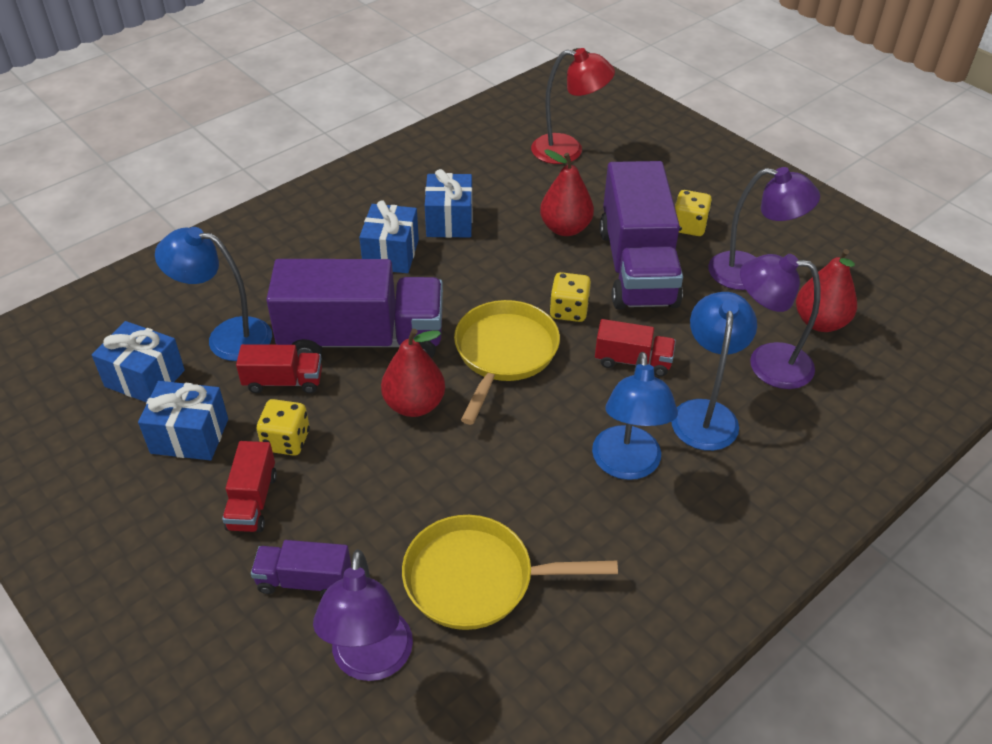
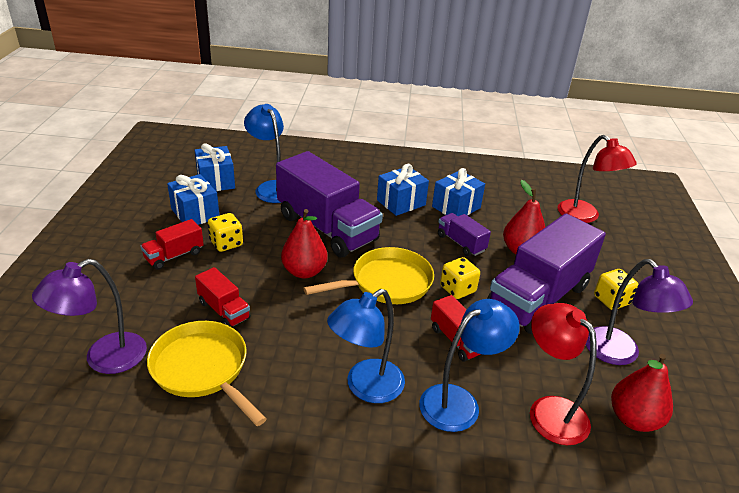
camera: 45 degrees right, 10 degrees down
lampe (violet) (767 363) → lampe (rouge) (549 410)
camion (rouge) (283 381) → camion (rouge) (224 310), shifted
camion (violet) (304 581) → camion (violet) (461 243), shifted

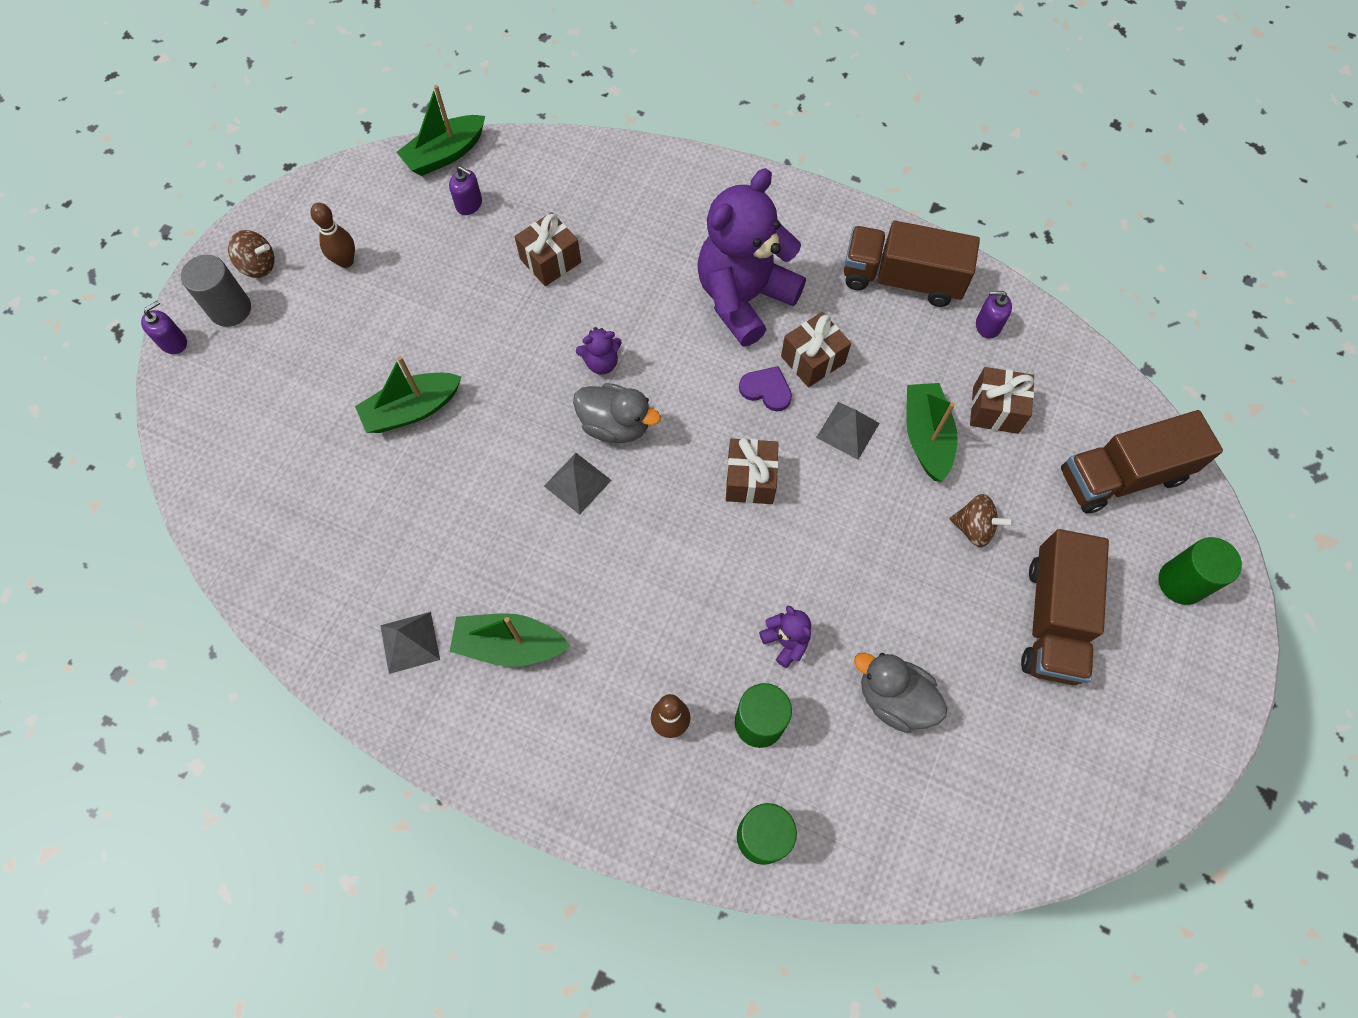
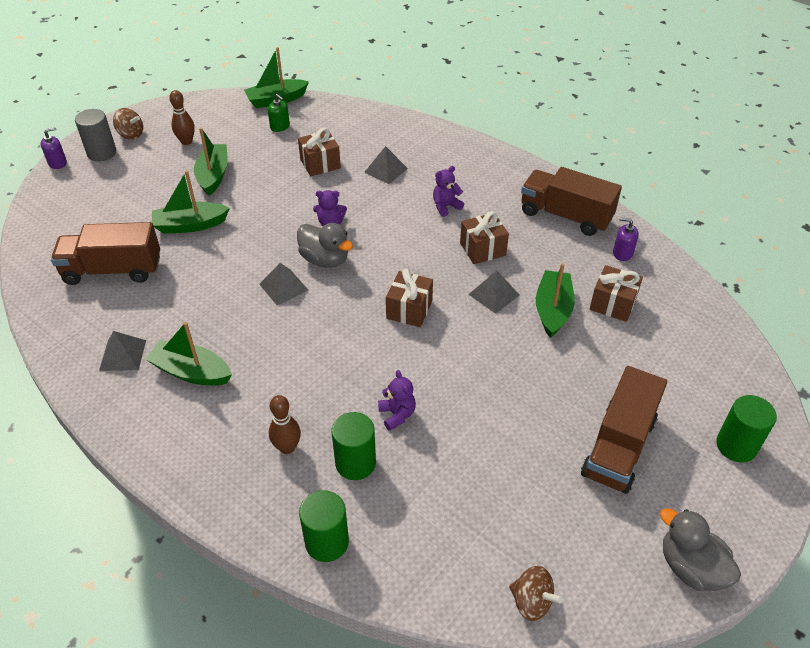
camera: 15 degrees right, 20 degrees down
distributeur de savon (violet) (469 204) → distributeur de savon (vert) (280 126)
ours en peluche (violet) (744 298) → ours en peluche (violet) (446 206), x0.40
cœur (violet) (766 390) → -
camion (marron) (1122 476) → camion (marron) (113 270), shifted
toupie (marron) (974 528) → toupie (marron) (531 602), shifted
canard (gris) (894 698) → canard (gris) (691 567), shifted
- → bateau (vert) (213 175)
- → pyramide (gris) (386 170)

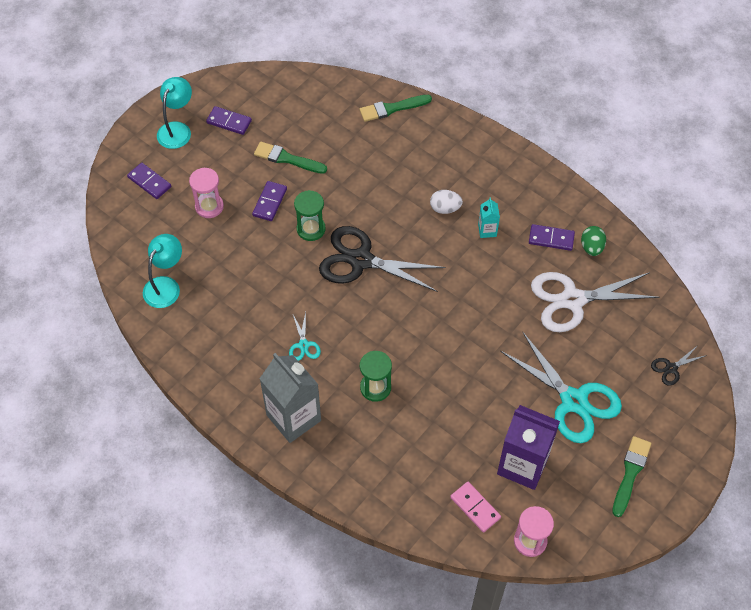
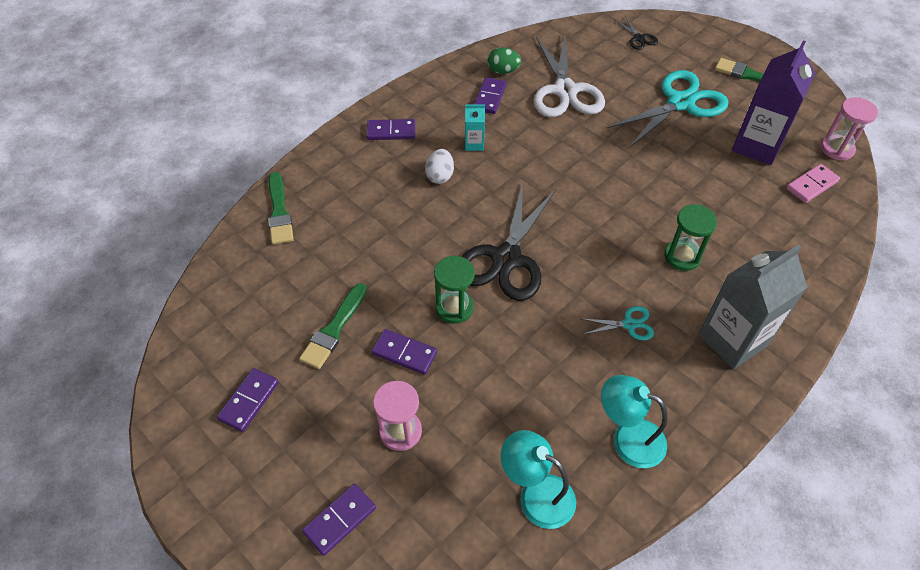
camera: 85 degrees left, 5 degrees down
lampe (turquoise) (177 129) → lampe (turquoise) (628 438), shifted
- → domino (violet) (391 131)

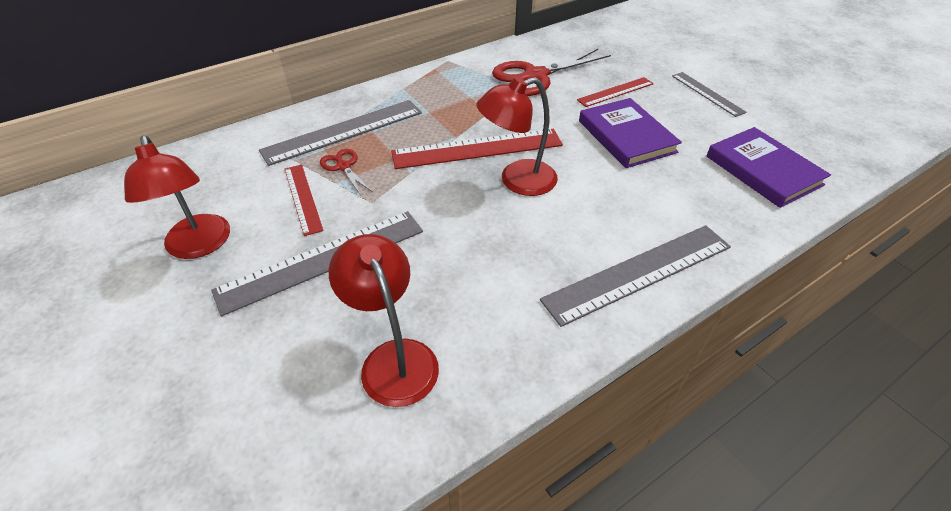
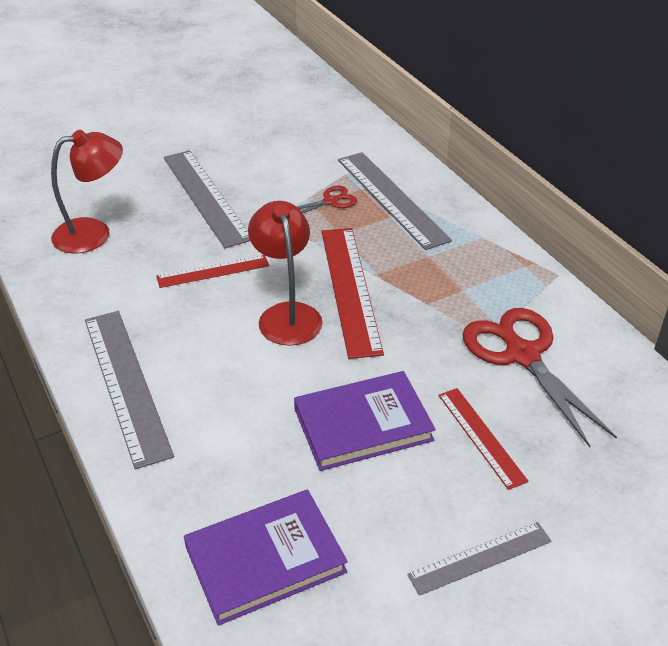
camera: 95 degrees right, 5 degrees down
lampe (rouge) (200 246) → -
règle (rouge) (303 198) → règle (rouge) (213 271), shifted

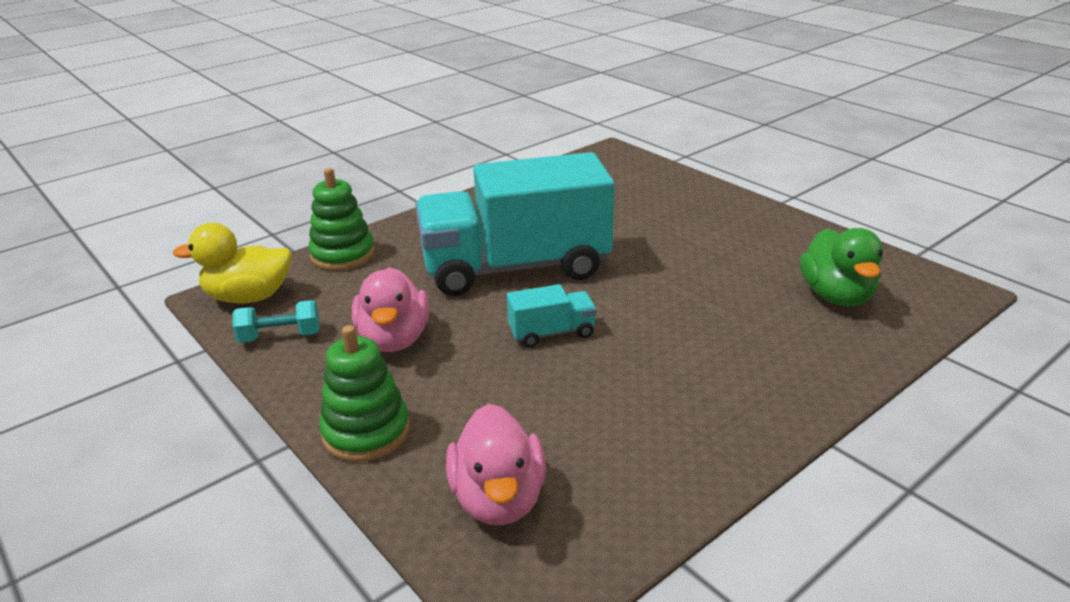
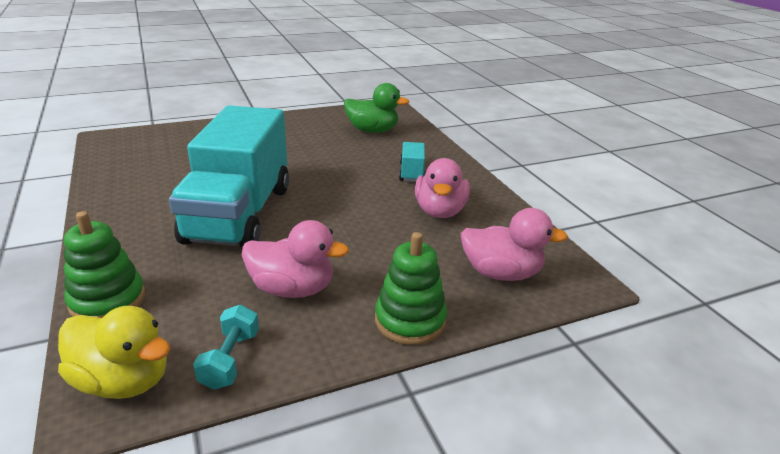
camera: 75 degrees left, 0 degrees up
canard (jaune) (249 297) → canard (jaune) (123 380), 75 degrees counterclockwise
camion (turquoise) (552 333) → camion (turquoise) (411 172), shifted
- → canard (rose) (440 211)

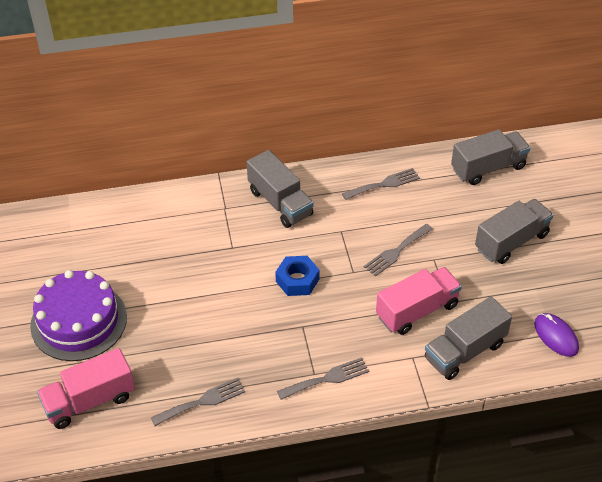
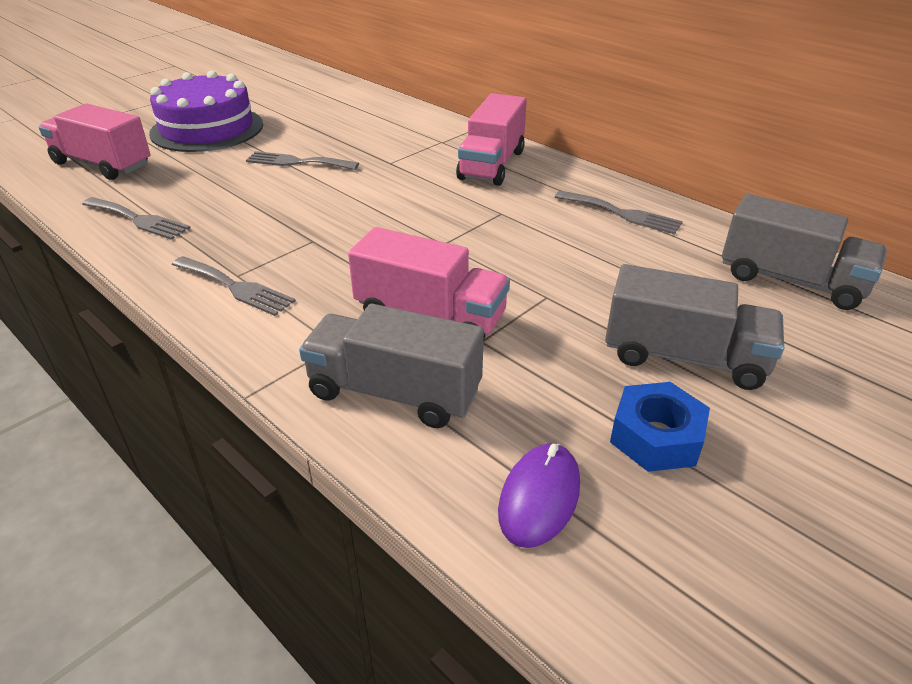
camera: 55 degrees right, 10 degrees down
camion (gris) (280 203) → camion (rose) (492 165)
fourchette (gris) (396 251) → fourchette (gris) (297 162), shifted
écrou (bleu) (297 280) → écrou (bleu) (656 437), shifted

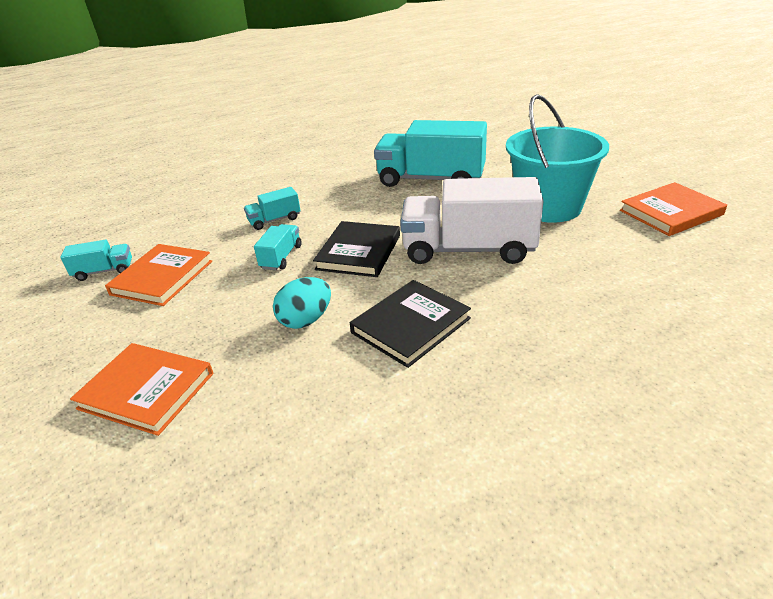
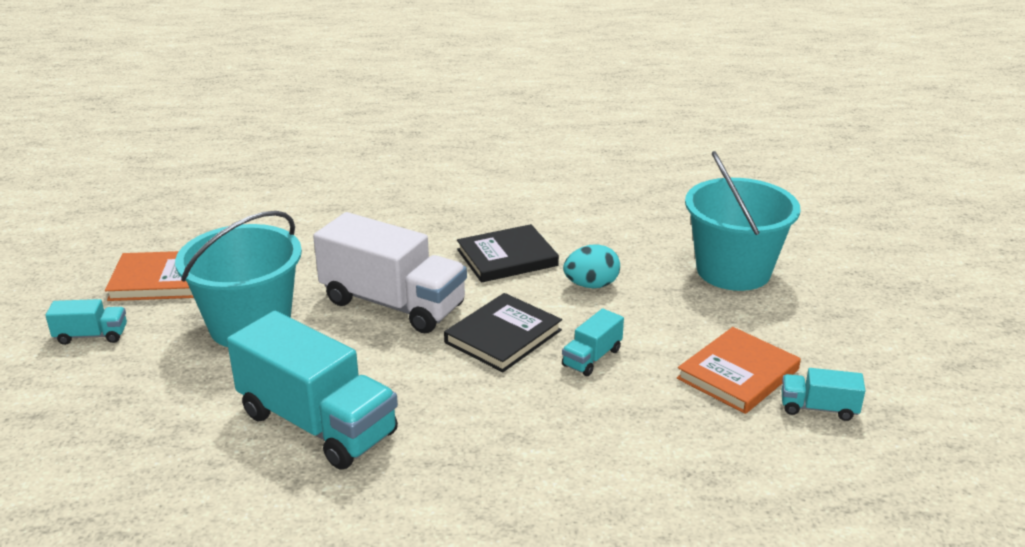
camera: 160 degrees left, 5 degrees down
camion (turquoise) (274 220) → camion (turquoise) (91 336), shifted
livre (orange) (147 391) → seau (turquoise) (733 271)

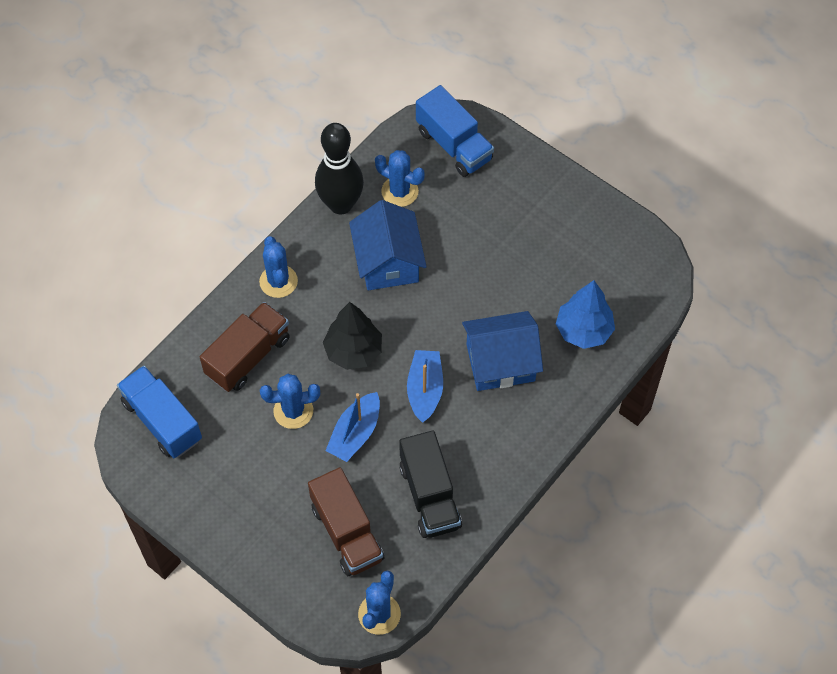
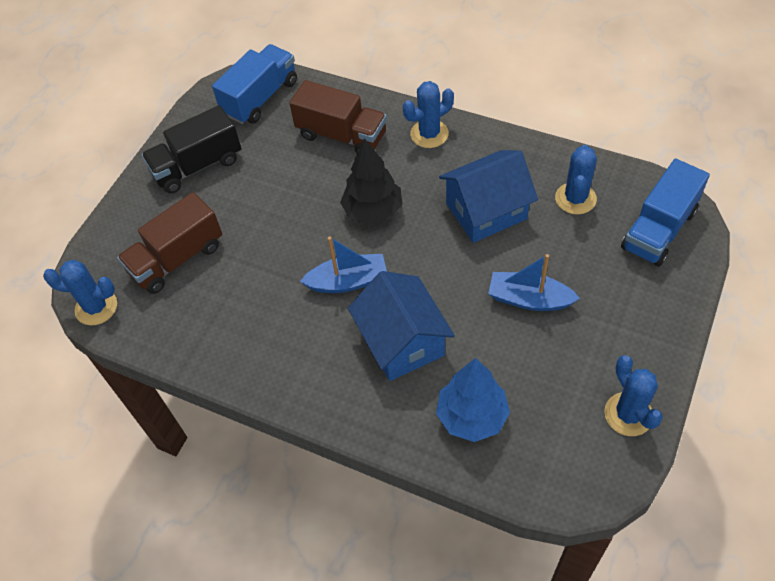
camera: 80 degrees right, 5 degrees down
quille (noir) (341 204) → -
cactus (bleu) (293 411) → cactus (bleu) (628 414), shifted
bateau (bleu) (355 433) → bateau (bleu) (529 299), shifted
camion (noir) (429 495) → camion (noir) (197 166), shifted

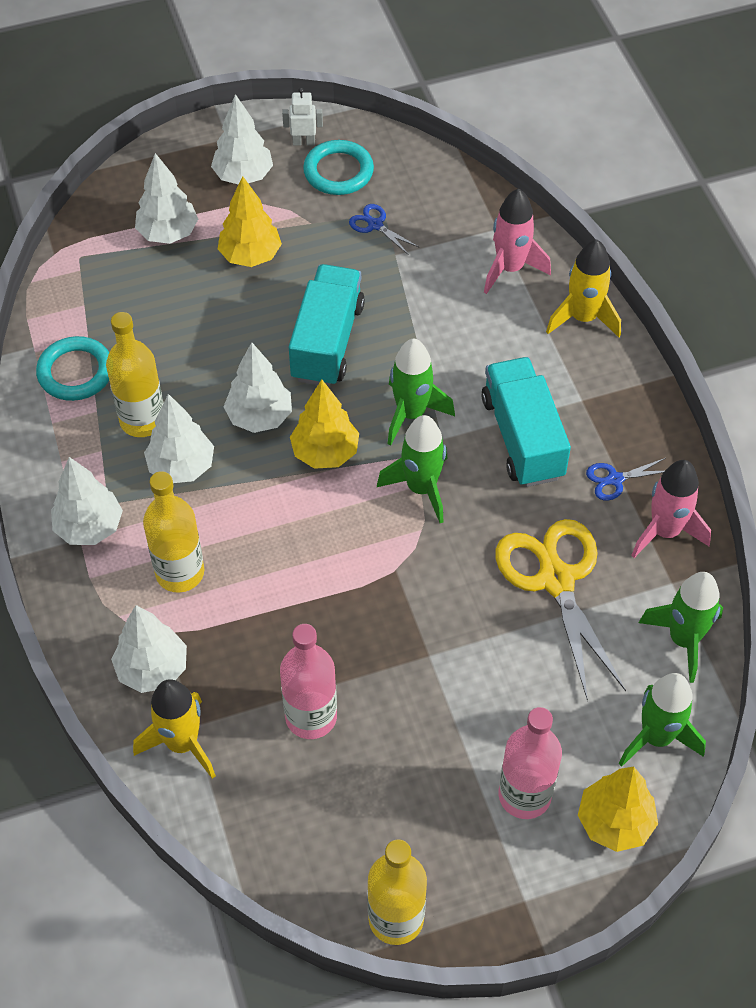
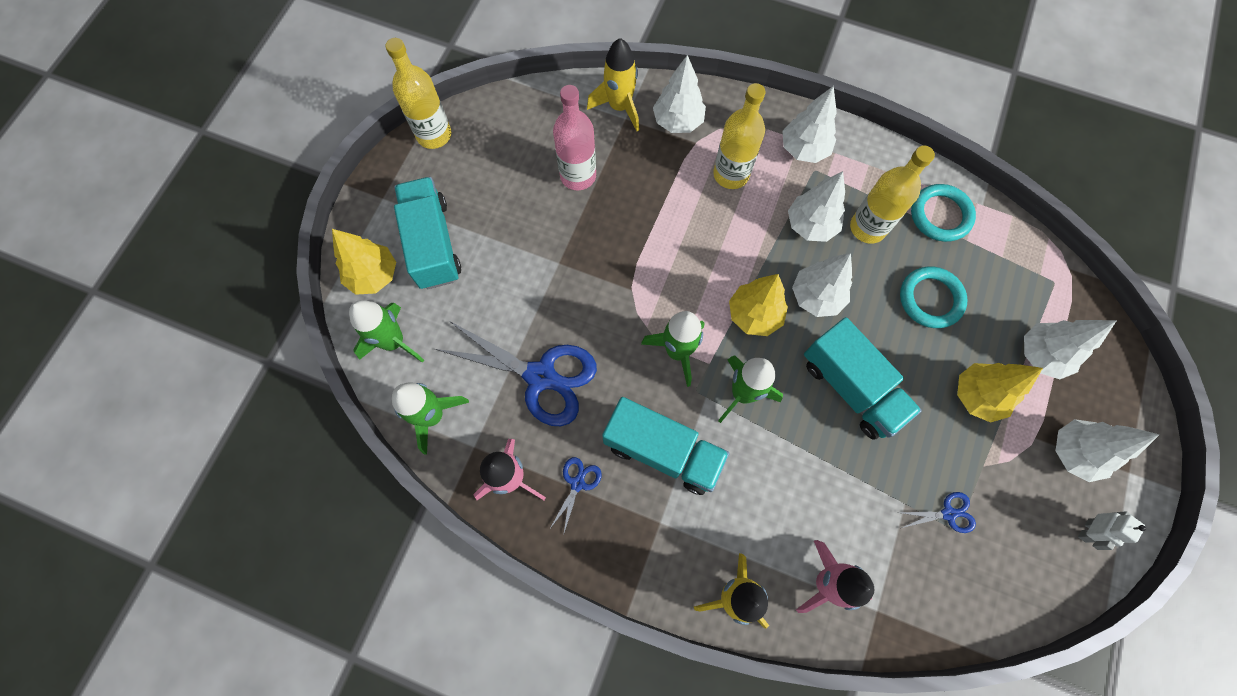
camera: 130 degrees right, 15 degrees up
anneau (turquoise) (338 171) → anneau (turquoise) (930 299), shifted
ciseaux (jaune) (556 579) → ciseaux (bleu) (541 377)
bouteille (rose) (524 795) → camion (turquoise) (432 244)

